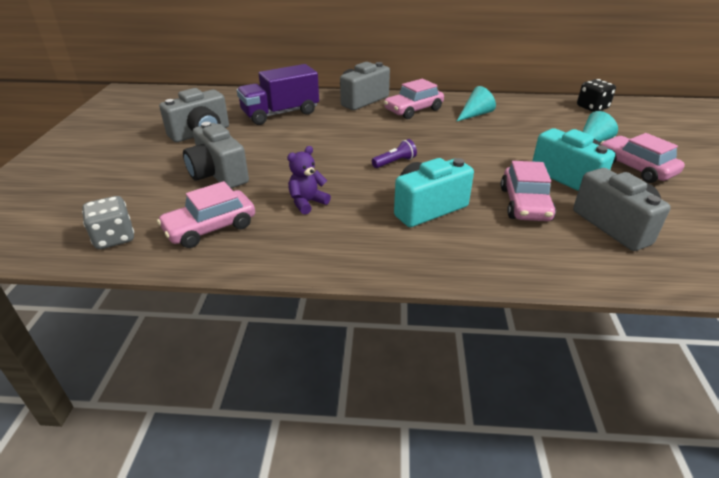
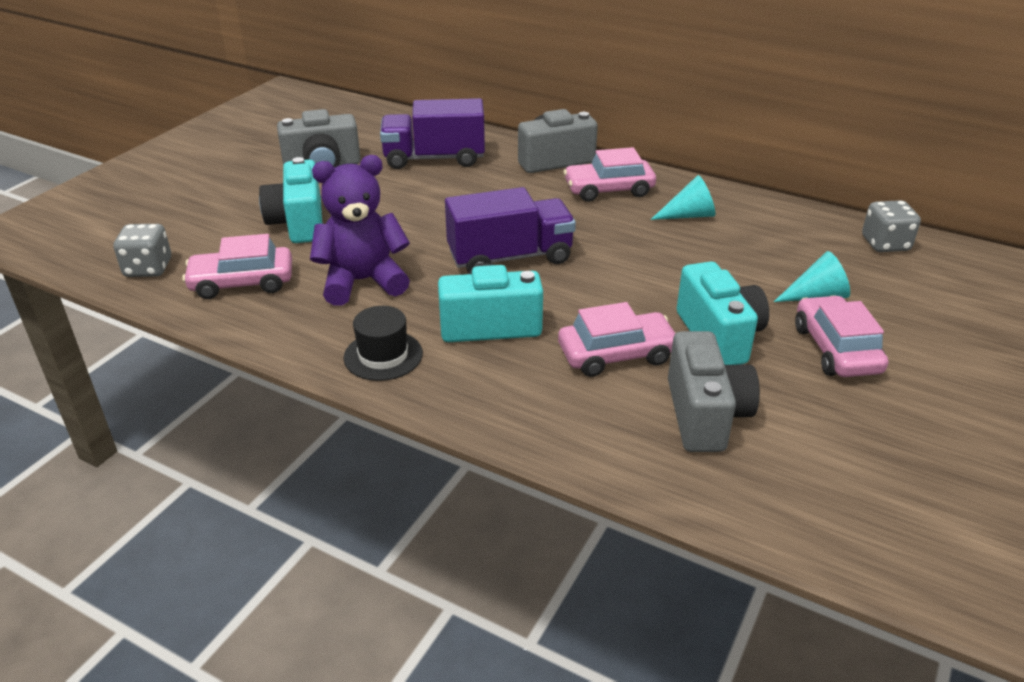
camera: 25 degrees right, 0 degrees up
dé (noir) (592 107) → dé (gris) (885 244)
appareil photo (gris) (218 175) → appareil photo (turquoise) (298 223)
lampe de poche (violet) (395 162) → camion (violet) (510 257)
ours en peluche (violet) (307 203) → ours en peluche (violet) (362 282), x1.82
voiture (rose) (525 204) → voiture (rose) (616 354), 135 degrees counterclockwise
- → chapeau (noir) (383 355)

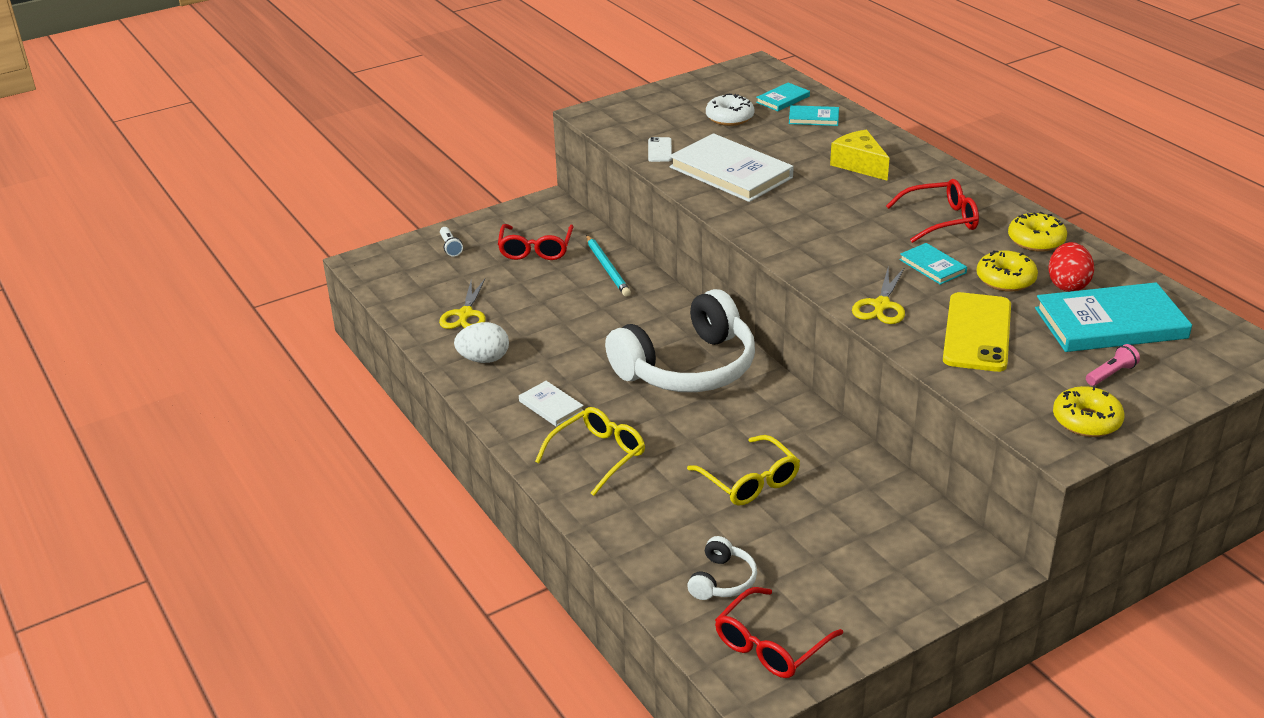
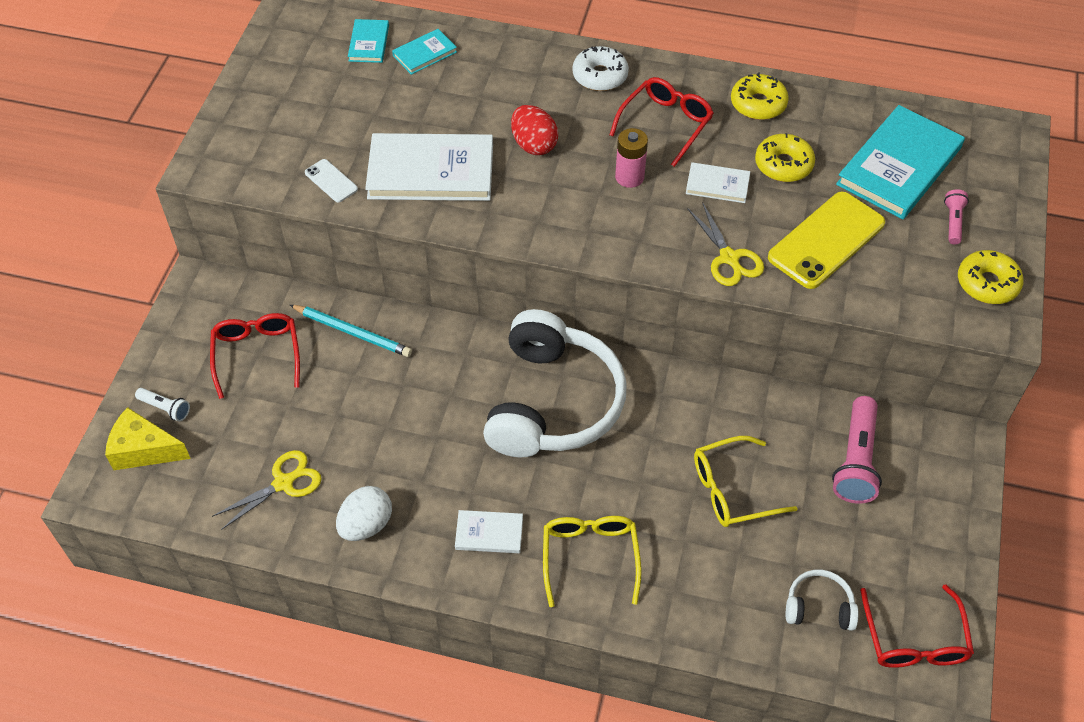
camera: 45 degrees left, 20 degrees up
beignet (blanc) (729 118) → beignet (blanc) (600 76), shifted
fromage (jaune) (859 165) → fromage (jaune) (144 450), shifted
lunettes (rouge) (535 250) → lunettes (rouge) (257 354), 150 degrees counterclockwise
œuf (rouge) (1067 285) → œuf (rouge) (534 145), shifted
livre (turquoise) (932 266) → livre (blanc) (717 185)
ciseaux (jaune) (465 314) → ciseaux (jaune) (283 483), 90 degrees counterclockwise
téléphone (jaune) (977 333) → téléphone (jaune) (826 240), 75 degrees clockwise
lunettes (jaune) (750 481) → lunettes (jaune) (732 490), 150 degrees clockwise
casque audio (blanc) (722 580) → casque audio (blanc) (819 607), 60 degrees counterclockwise
- → pile (rose) (629 177)
- → lampe de poche (rose) (855 460)

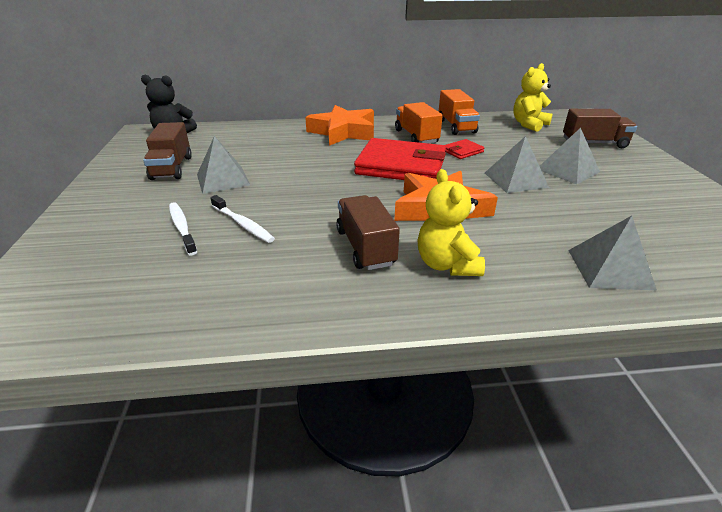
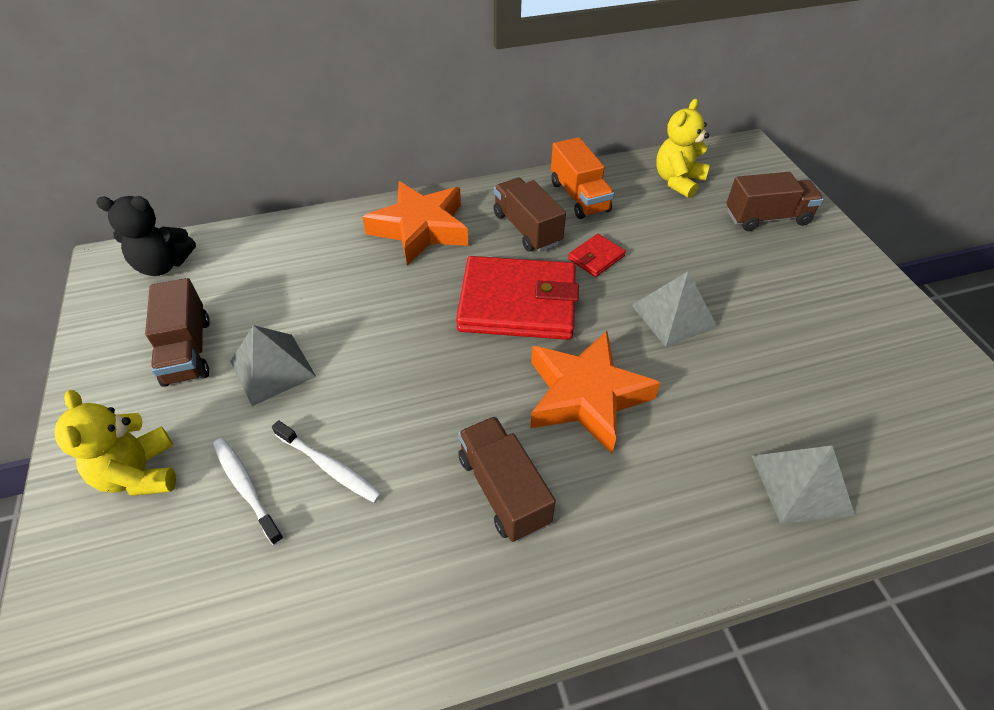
camera: 10 degrees left, 15 degrees up
camion (orange) (416 136) → camion (marron) (527 229)
pyramide (gris) (567 170) → -
ours en peluche (jaune) (447 264) → ours en peluche (jaune) (140 473), shifted

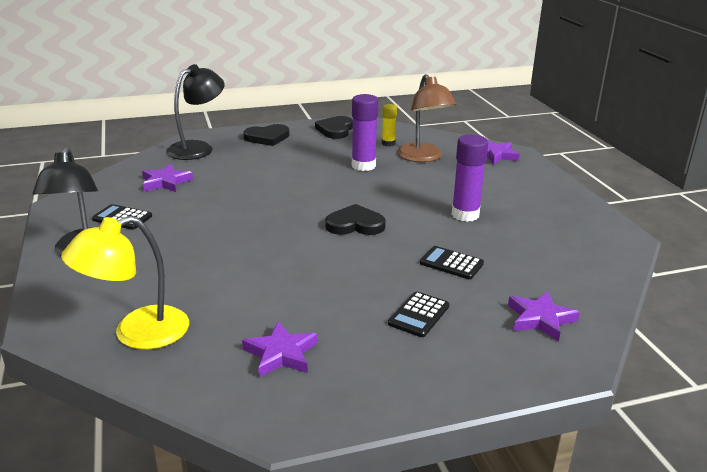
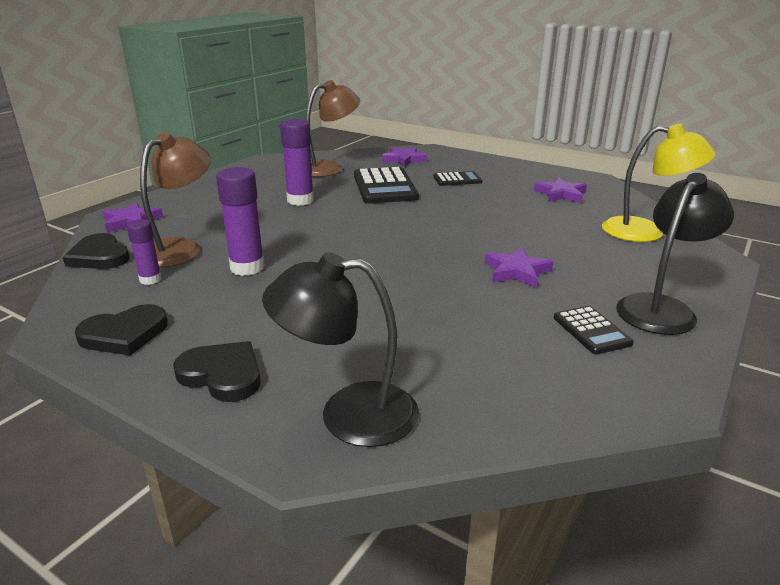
camera: 130 degrees left, 0 degrees up
bâton de colle (jaune) (388 143) → bâton de colle (violet) (150 279)
étoile (violet) (166 182) → étoile (violet) (516 271), shifted
cœur (noir) (355 224) → cœur (noir) (99 256), shifted
calculatrice (noir) (451 263) → calculatrice (noir) (384 187), x1.84
- → lampe (marron) (329 168)

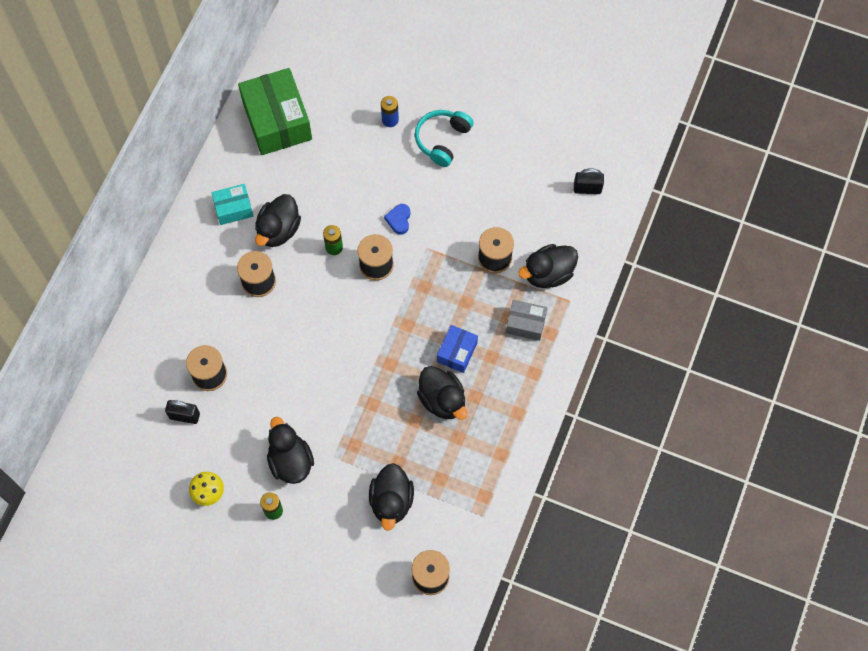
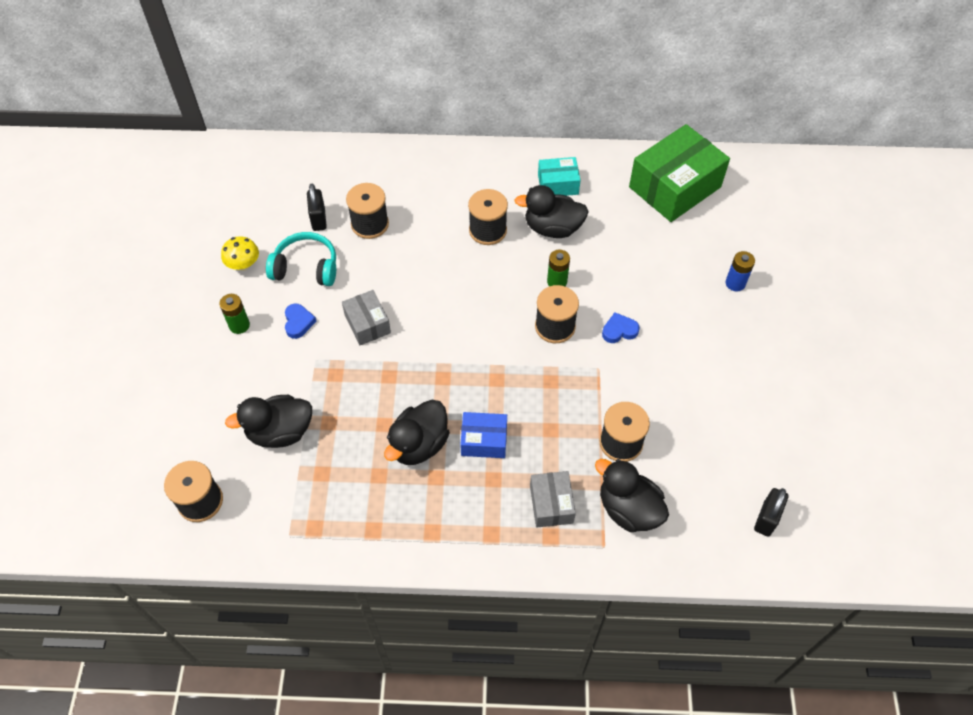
camera: 70 degrees right, 10 degrees down
casque audio (turquoise) (442 140) → casque audio (turquoise) (306 268), shifted
cadenas (noir) (587 189) → cadenas (noir) (766 518), 45 degrees clockwise
boîte (turquoise) (233 208) → boîte (turquoise) (558 184), 60 degrees counterclockwise
canard (noir) (290 461) → cœur (bleu) (298 322)
- → boîte (gris) (367 324)

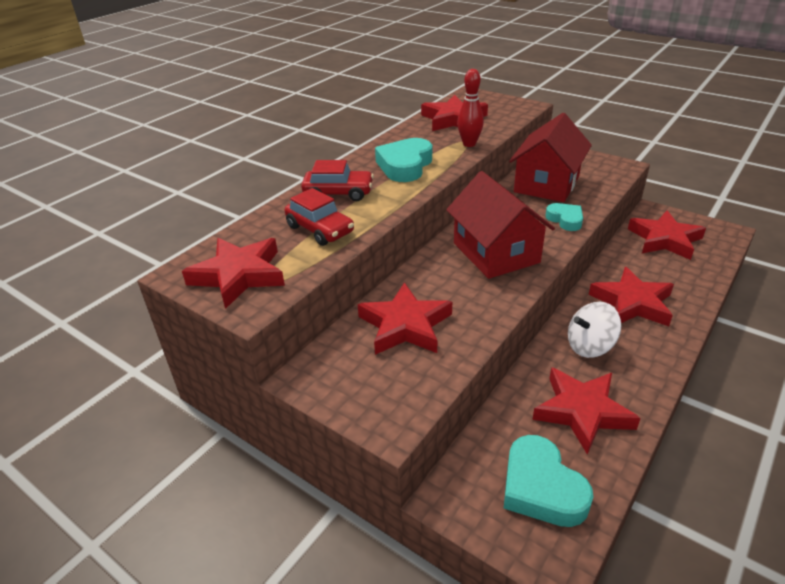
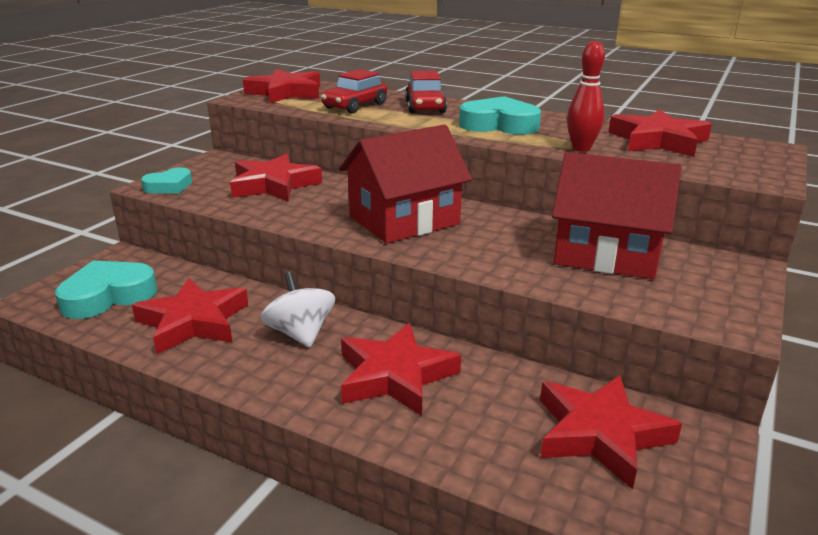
camera: 80 degrees right, 10 degrees down
cœur (turquoise) (565 220) → cœur (turquoise) (169 186), shifted

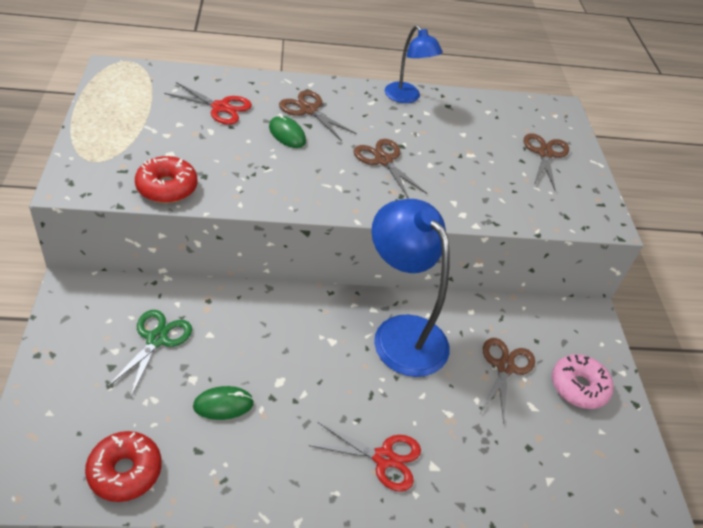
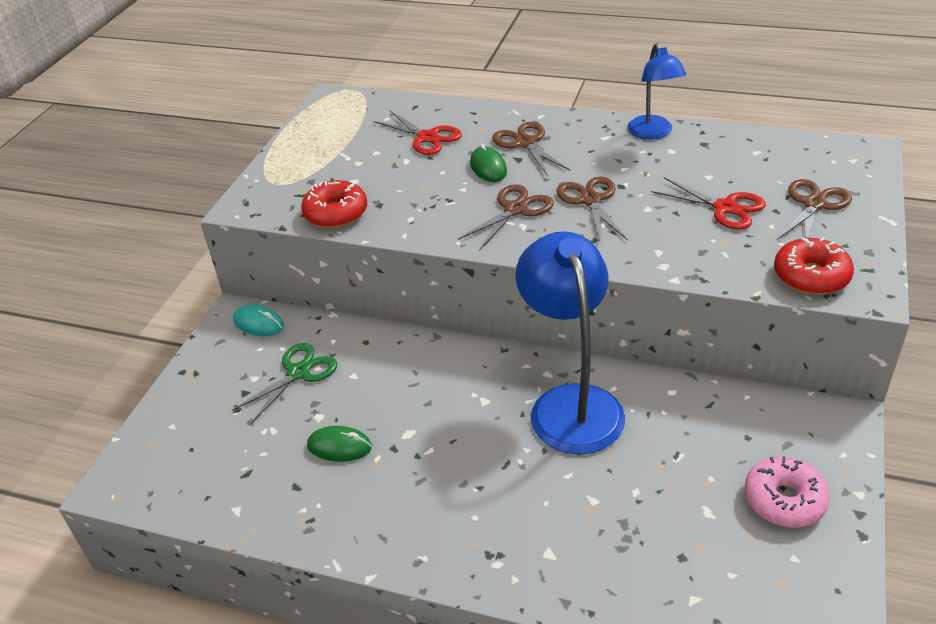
camera: 30 degrees right, 5 degrees down
ciseaux (marron) (505 367) → ciseaux (marron) (515 209), shifted
ciseaux (rouge) (383 458) → ciseaux (rouge) (725 208), shifted
beignet (rouge) (125 471) → beignet (rouge) (811 276), shifted
- → souris (turquoise) (259 323)

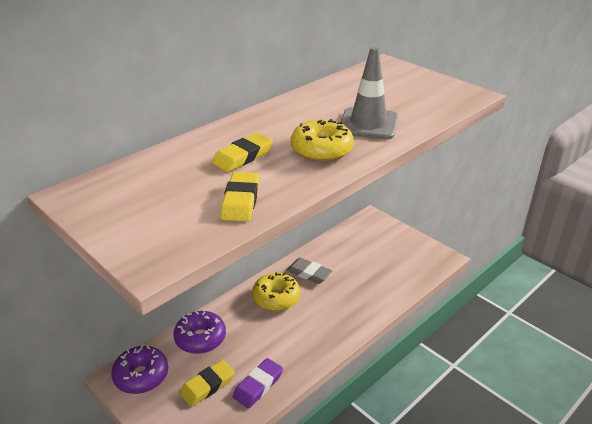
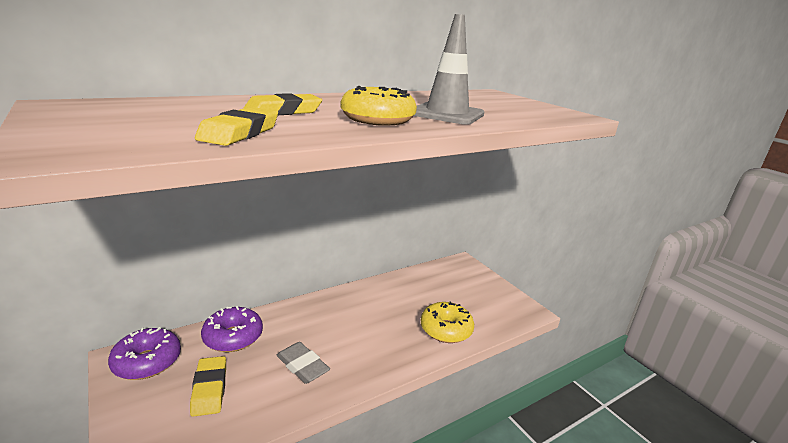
camera: 10 degrees right, 10 degrees down
gomme (gris) (309 273) → gomme (gris) (302 366), shifted
beignet (jaune) (276 298) → beignet (jaune) (446 329), shifted
gomme (violet) (258 385) → -
gomme (jaune) (207 385) → gomme (jaune) (209 389), 75 degrees counterclockwise

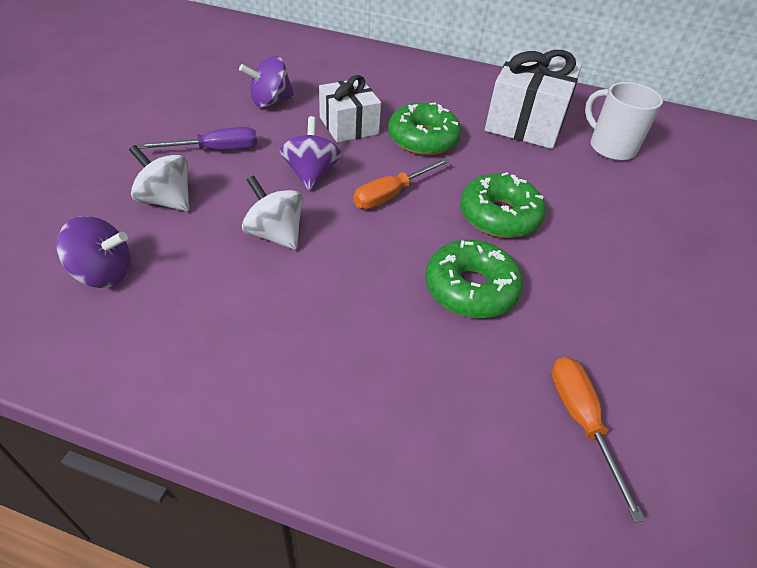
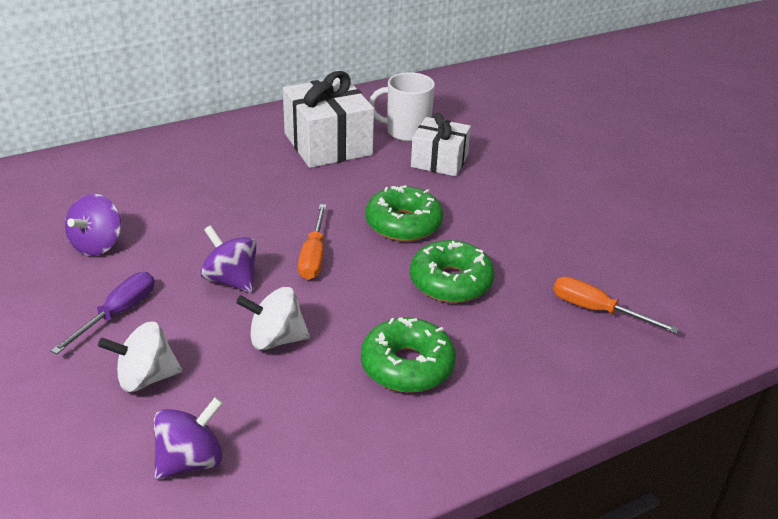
camera: 45 degrees left, 10 degrees down
cadeau (blanc) (349 125) → cadeau (blanc) (439 161), shifted
beignet (vert) (423 139) → beignet (vert) (407 366), shifted

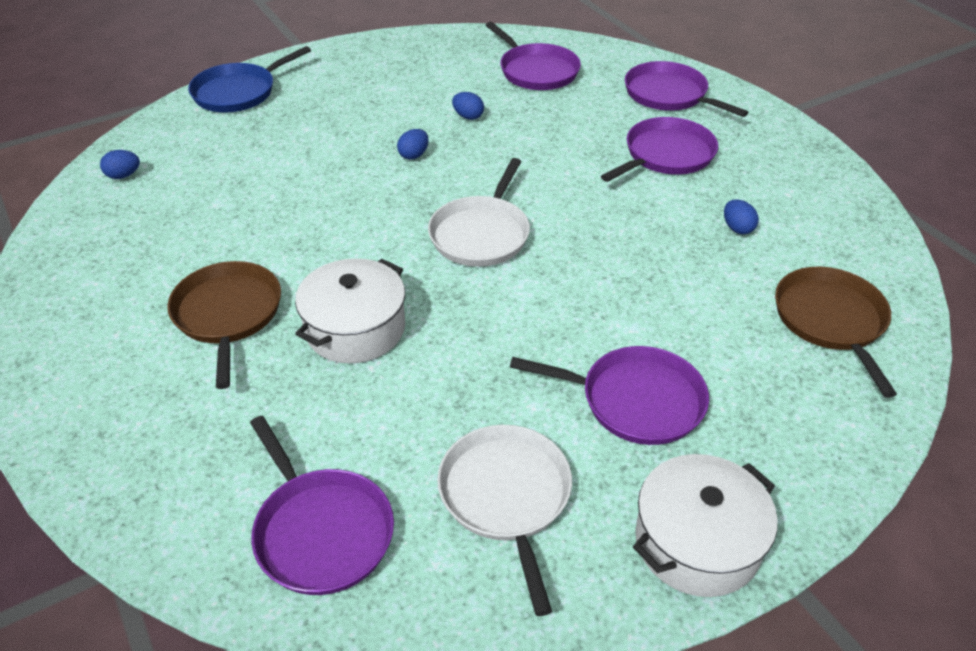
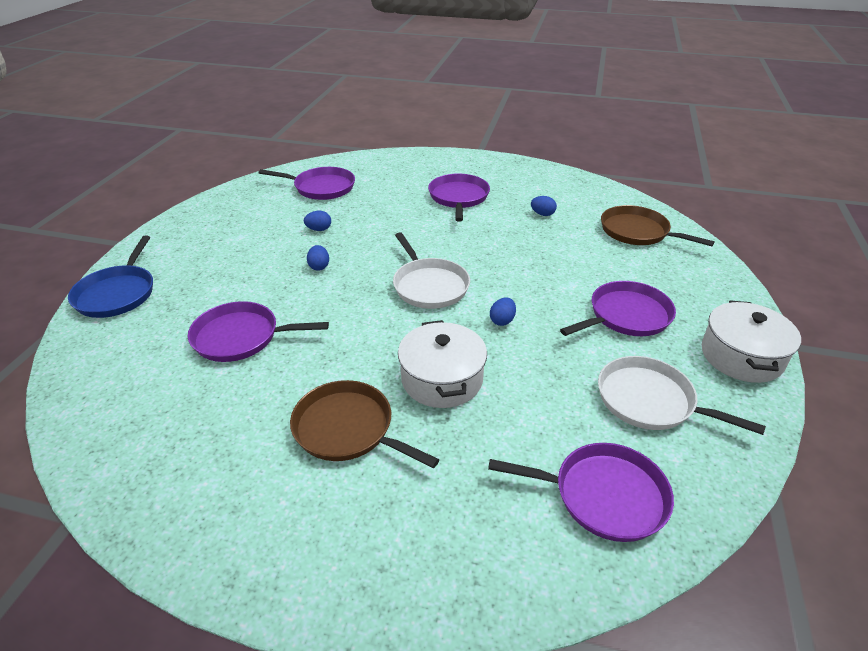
camera: 45 degrees left, 5 degrees down
poêle (violet) (669 95) → poêle (violet) (241 337), shifted
œuf (bleu) (123 176) → œuf (bleu) (502 321), shifted

